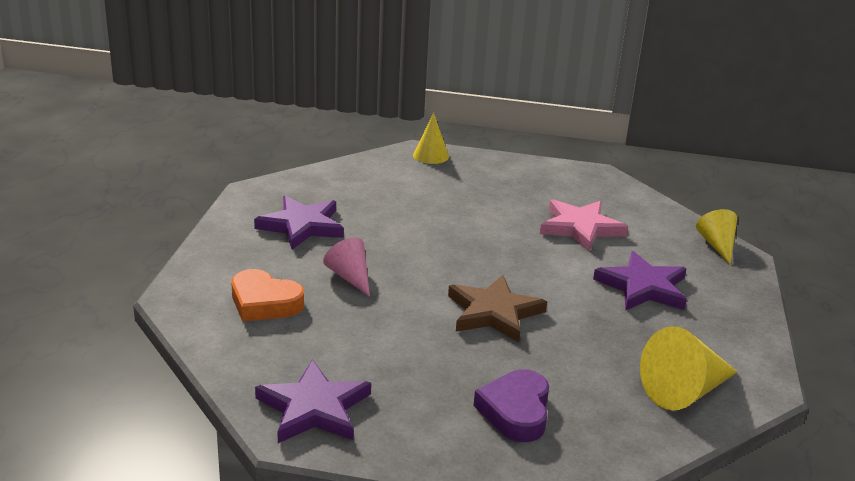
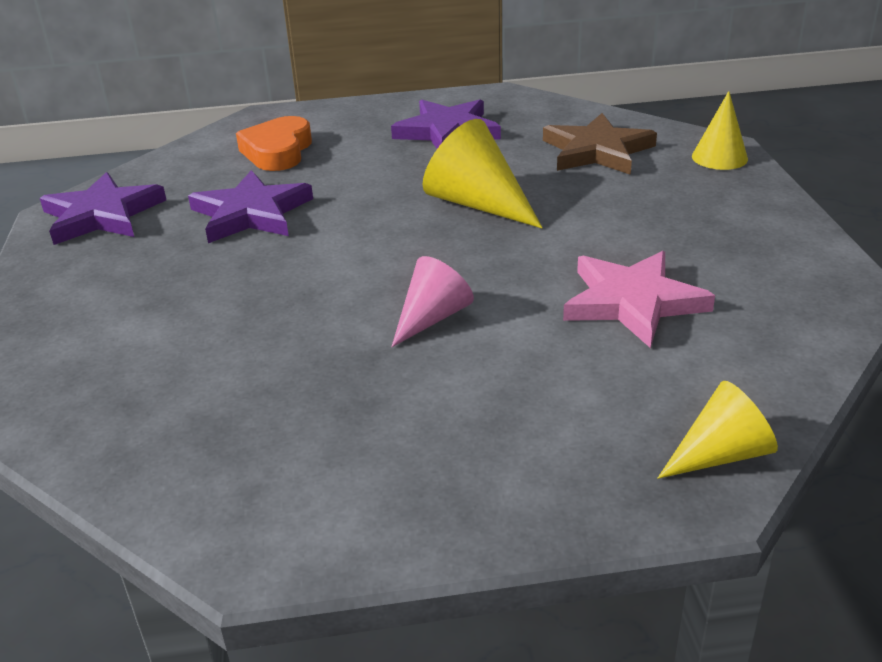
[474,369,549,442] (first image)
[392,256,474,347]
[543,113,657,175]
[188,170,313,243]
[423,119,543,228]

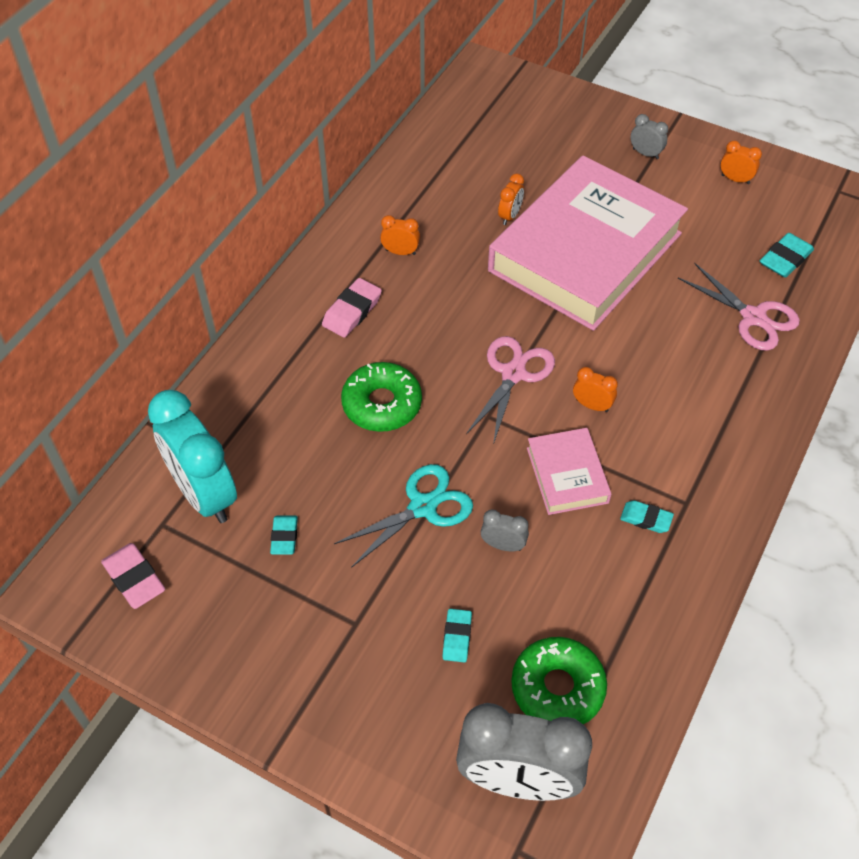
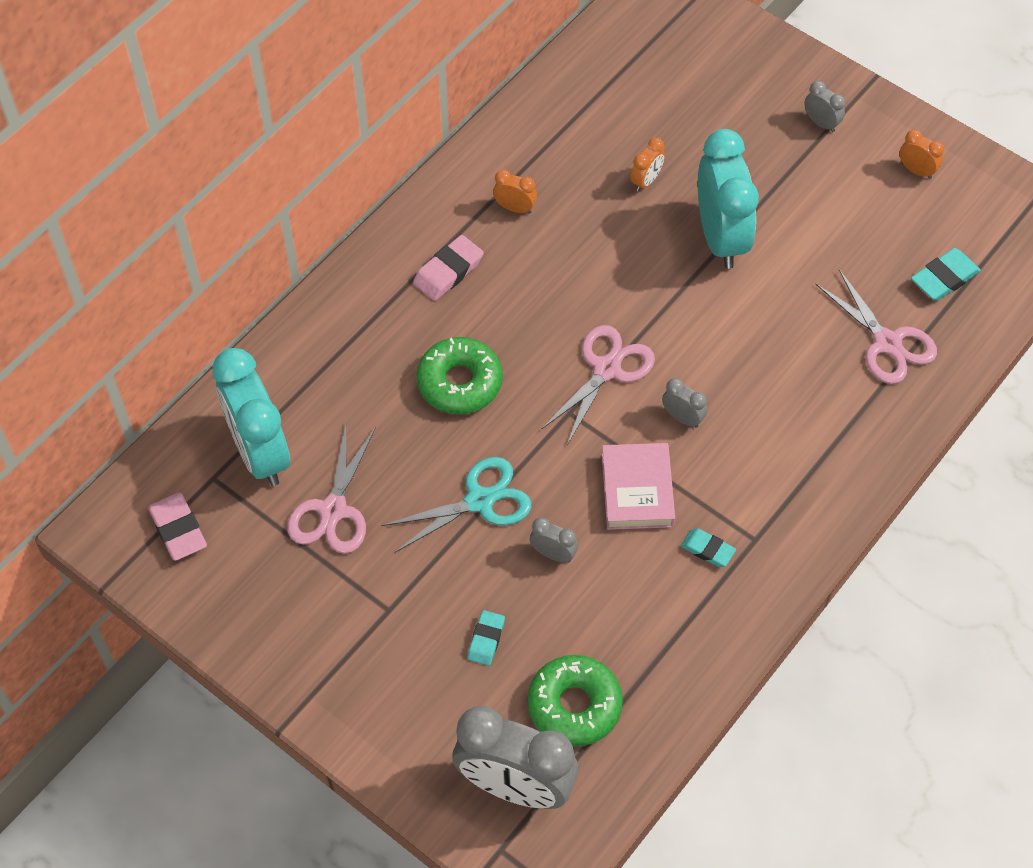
[287,425,376,554]
[698,129,759,269]
[662,378,707,428]

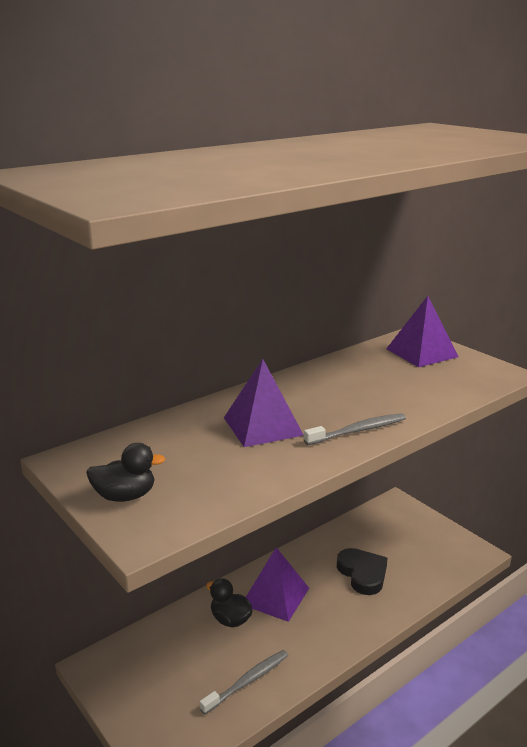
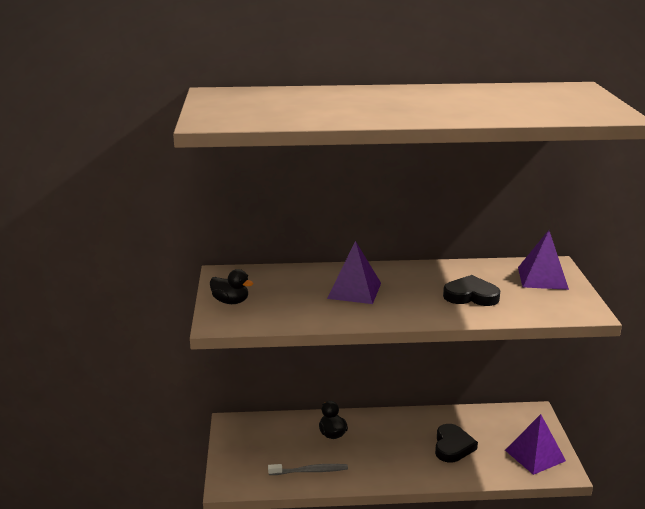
[304,413,406,445] (first image)
[443,275,500,306]
[505,414,566,475]

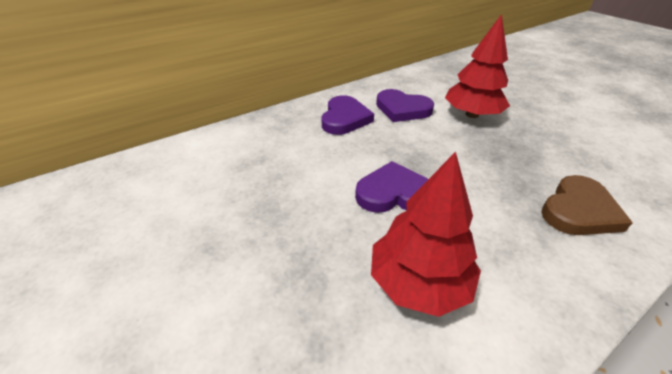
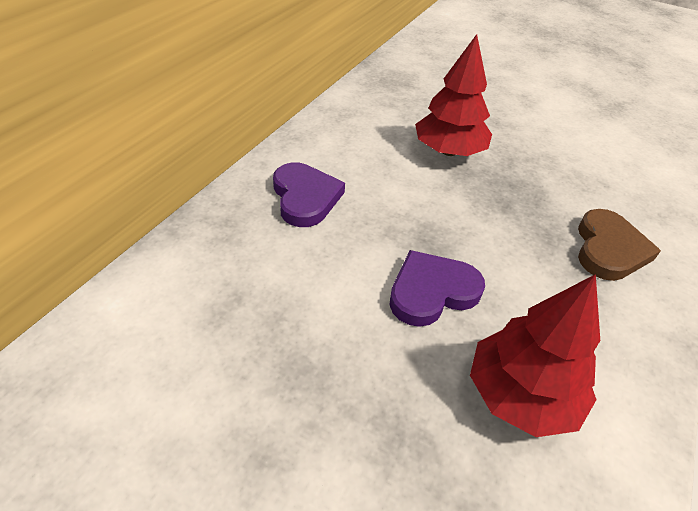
[376,89,434,122] (first image)

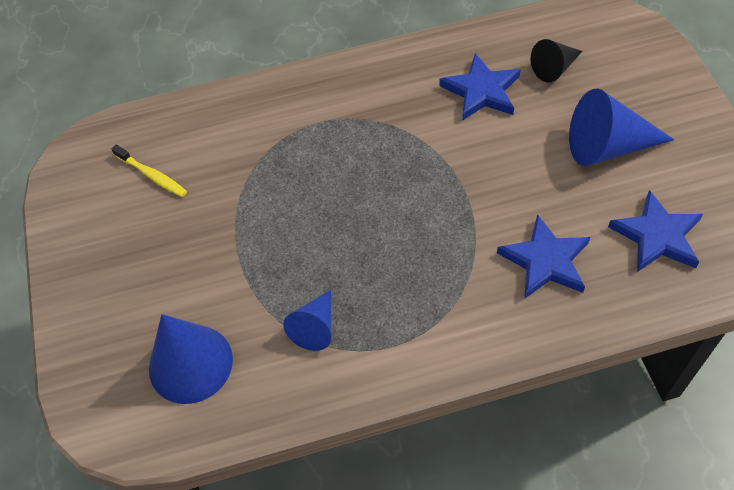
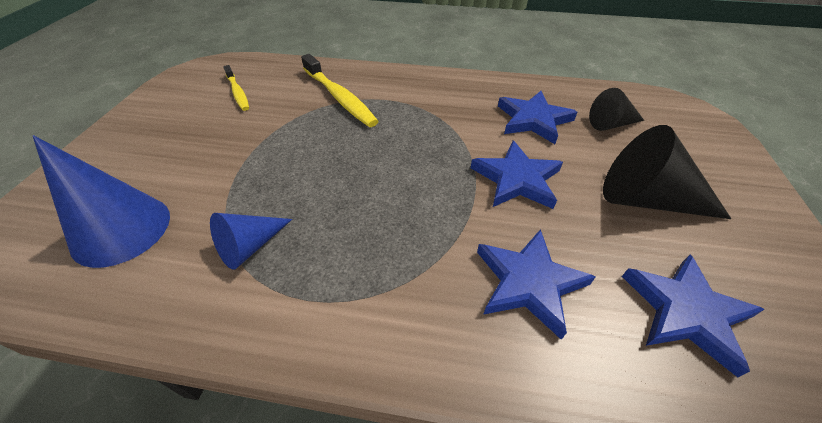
[301,54,379,127]
[471,140,563,209]
[603,125,731,219]

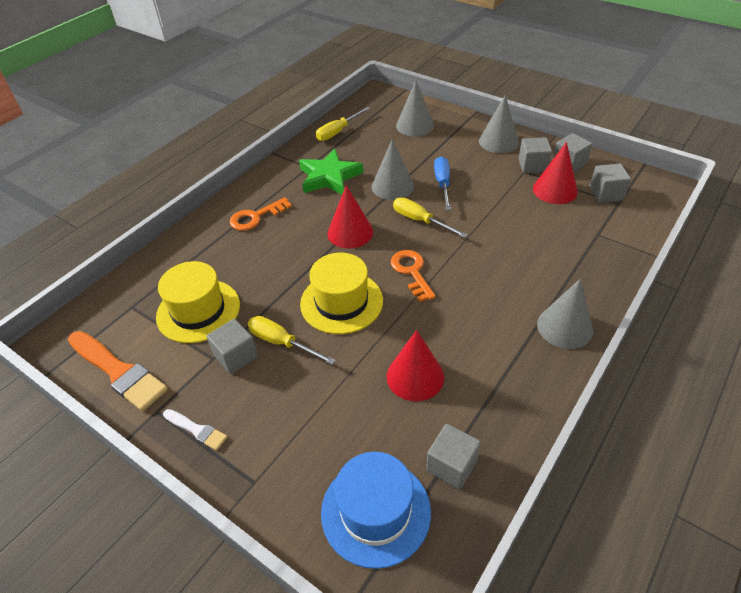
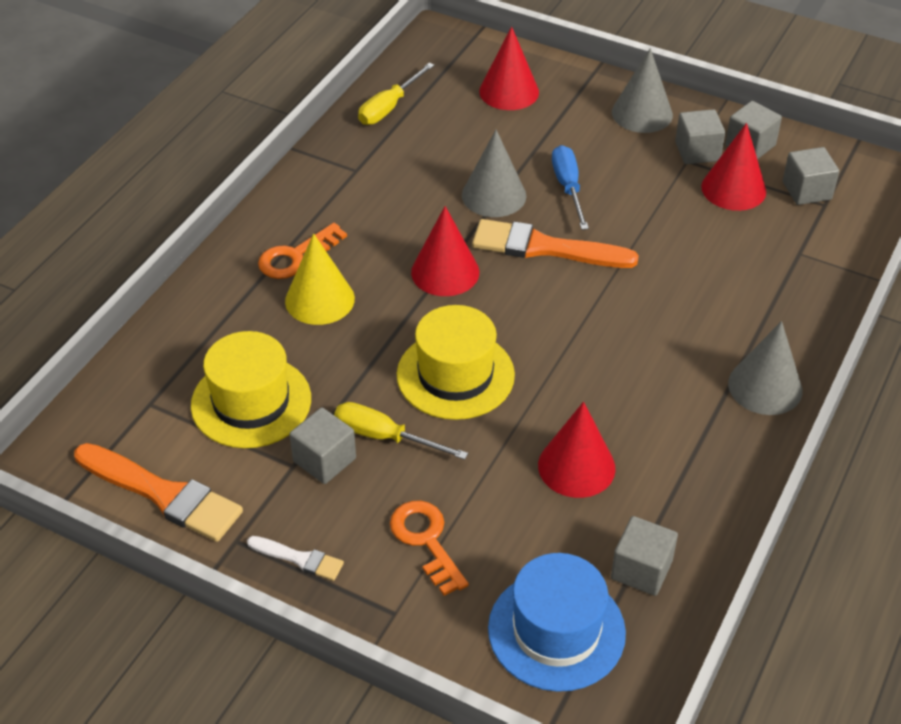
[299,149,364,194] (first image)
[285,233,355,325]
[390,501,469,596]
[472,219,639,268]
[479,26,539,110]

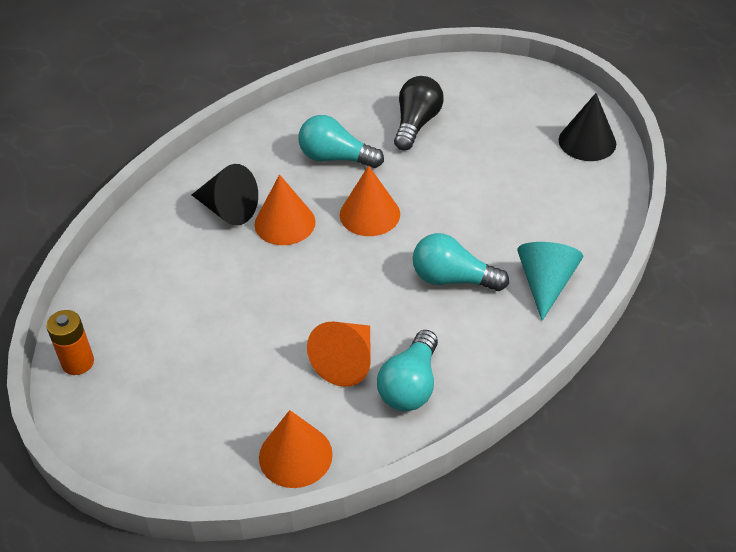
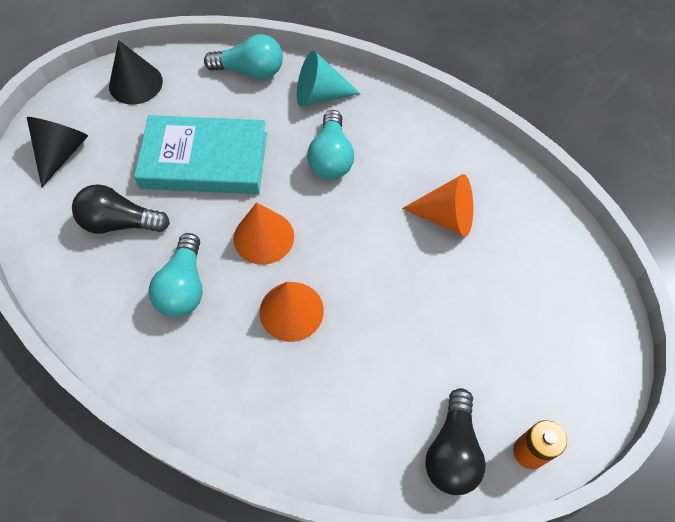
[259,410,333,488] (first image)
[134,115,267,194]
[425,388,486,495]
[27,117,88,188]
[204,34,283,79]

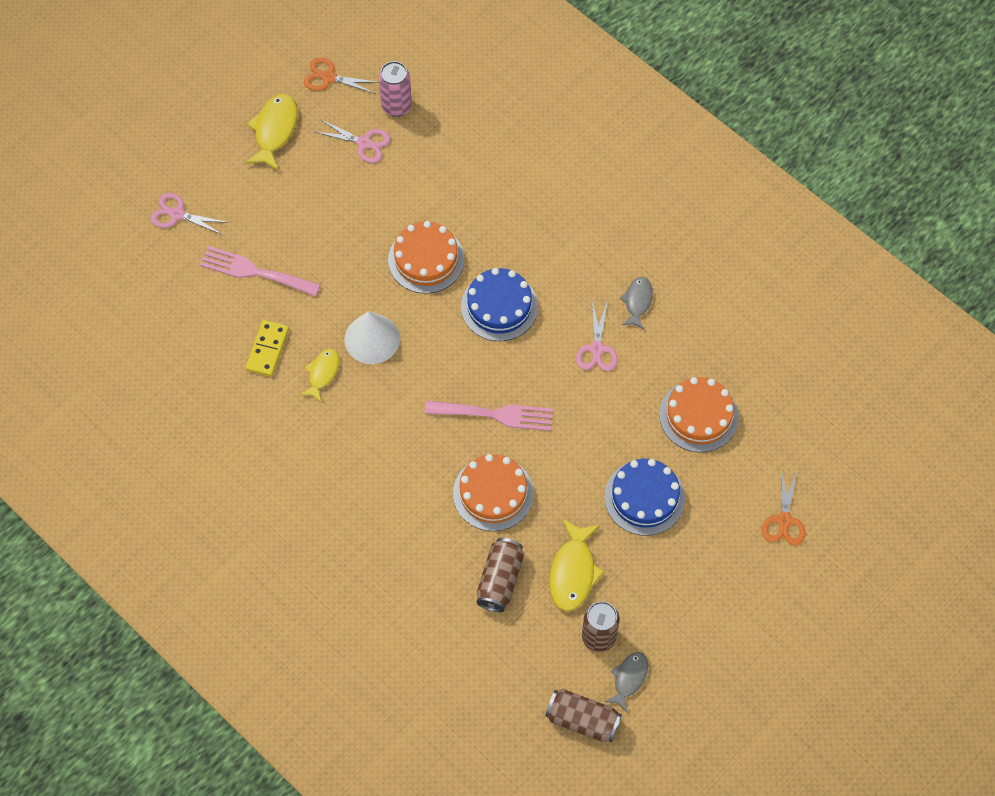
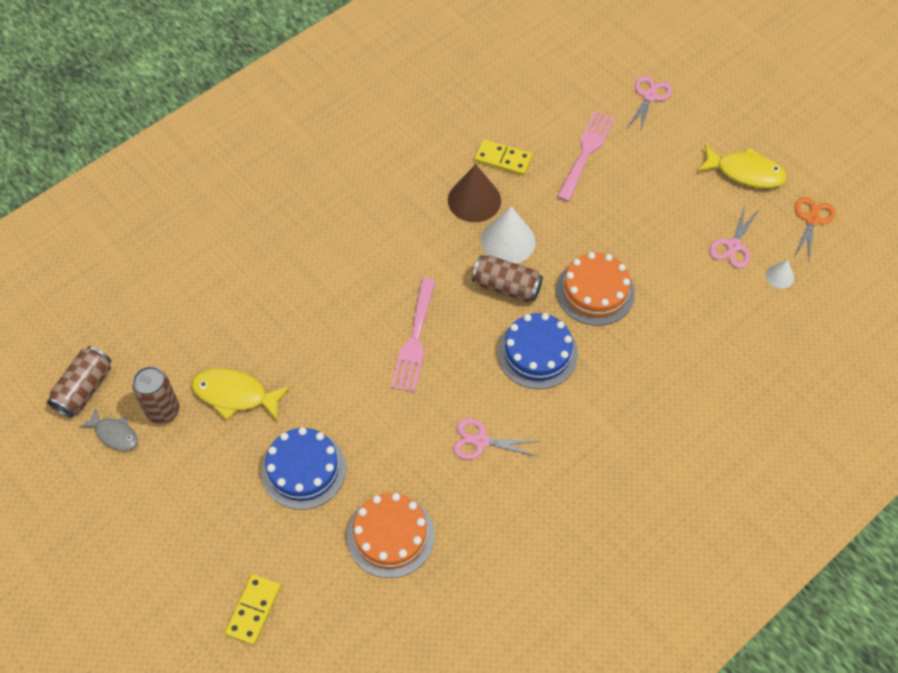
[453,454,534,531] (first image)
[620,277,653,330] (first image)
[472,255,543,302]
[448,164,501,222]
[766,260,794,289]
[225,574,281,645]

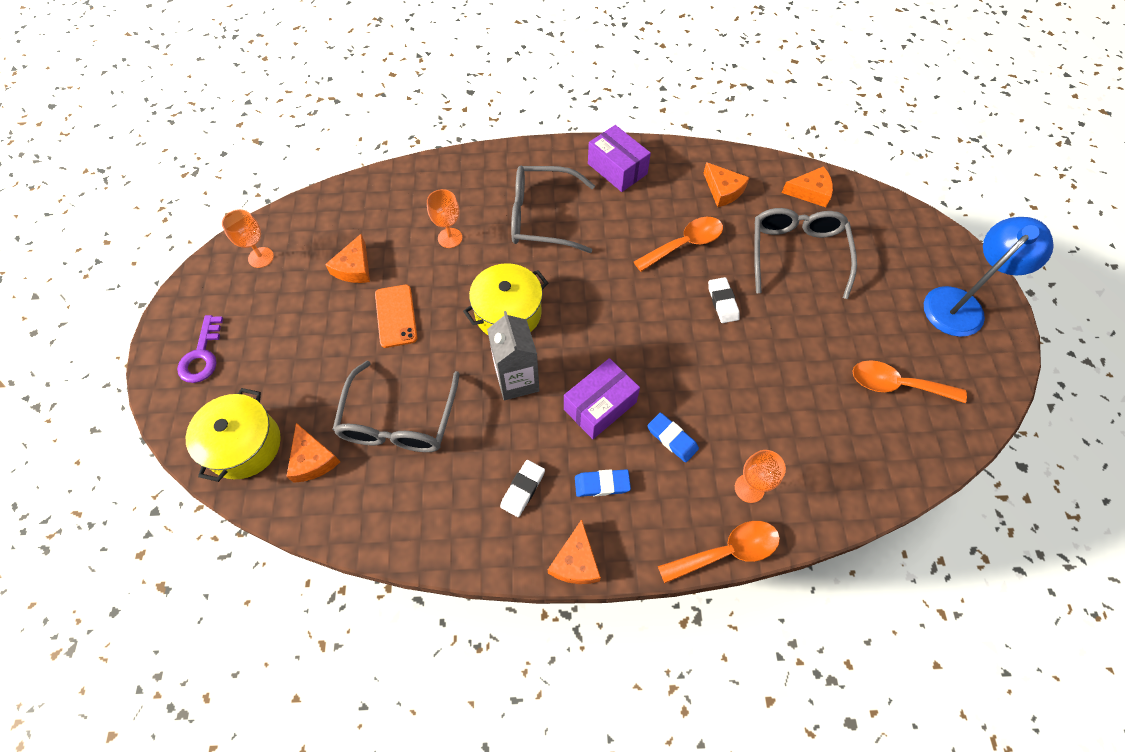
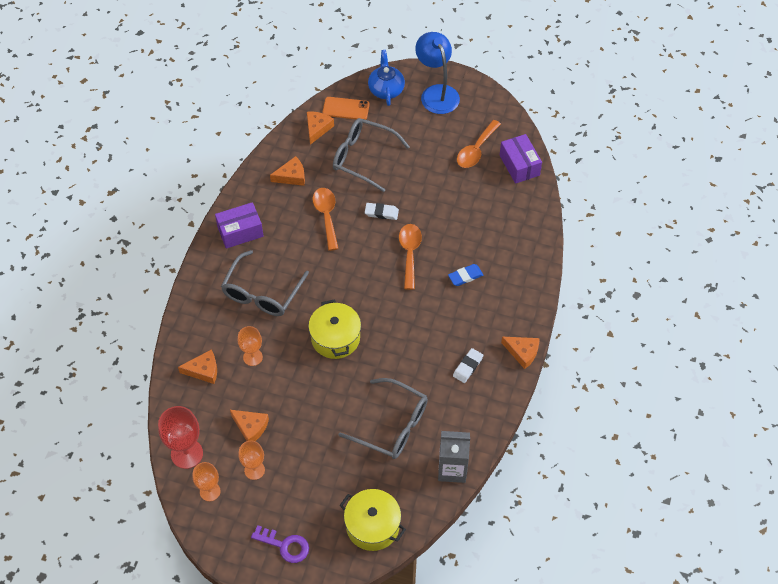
[575,469,631,497] (first image)
[158,406,203,469]
[368,50,405,106]
[178,349,217,384]
[323,97,370,120]
[438,431,470,483]
[500,134,542,184]
[399,224,422,290]
[238,441,265,480]
[453,348,483,383]

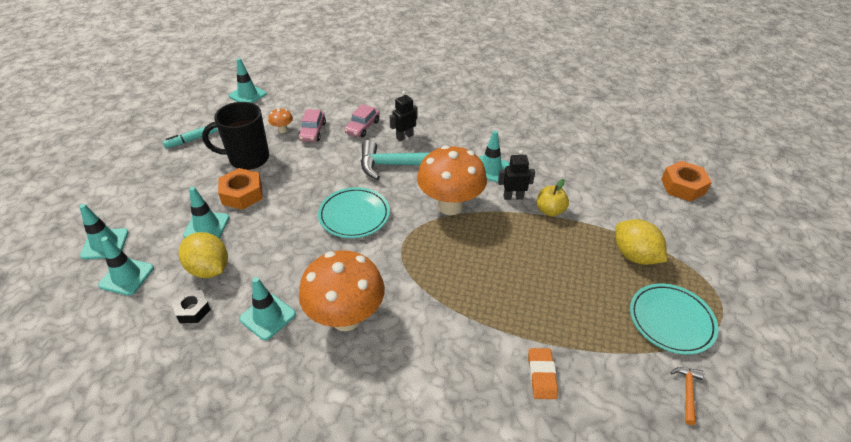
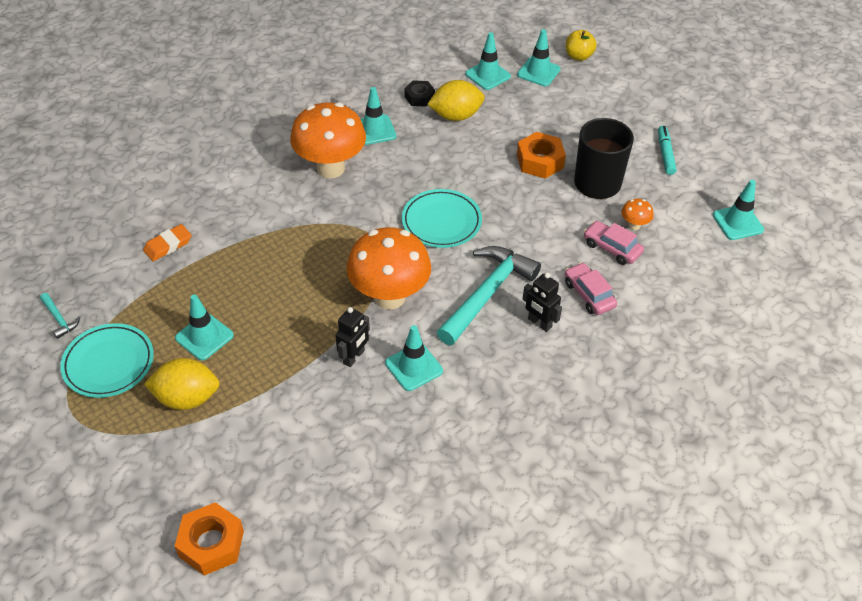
[175,294,234,360]
[566,30,597,61]
[40,293,80,339]
[523,273,562,332]
[143,224,192,261]

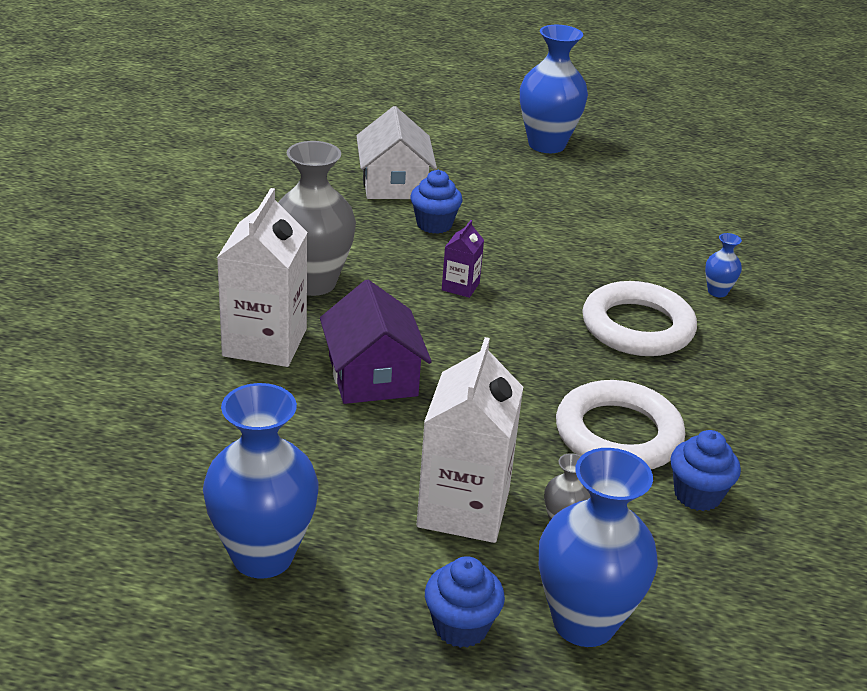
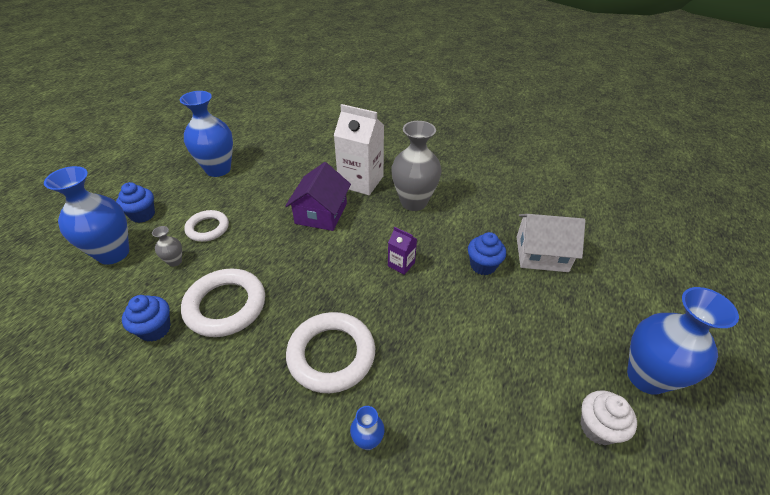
[581,390,637,445]
[184,210,229,242]
[285,162,351,231]

